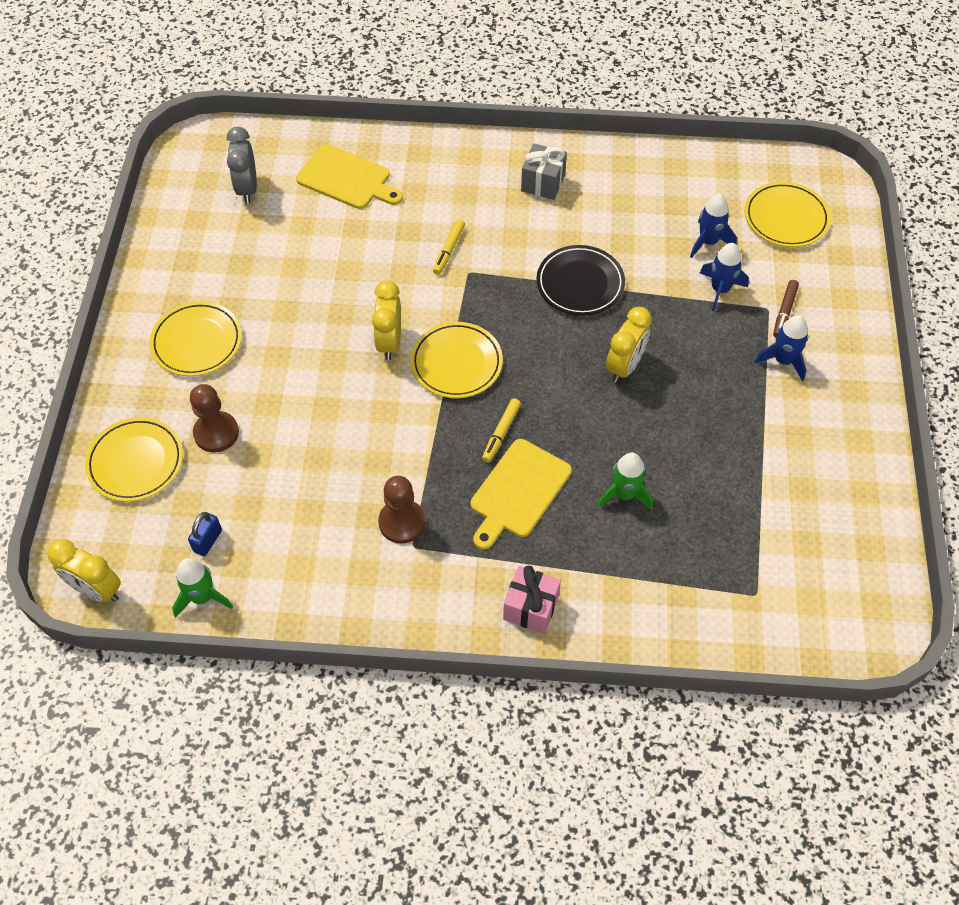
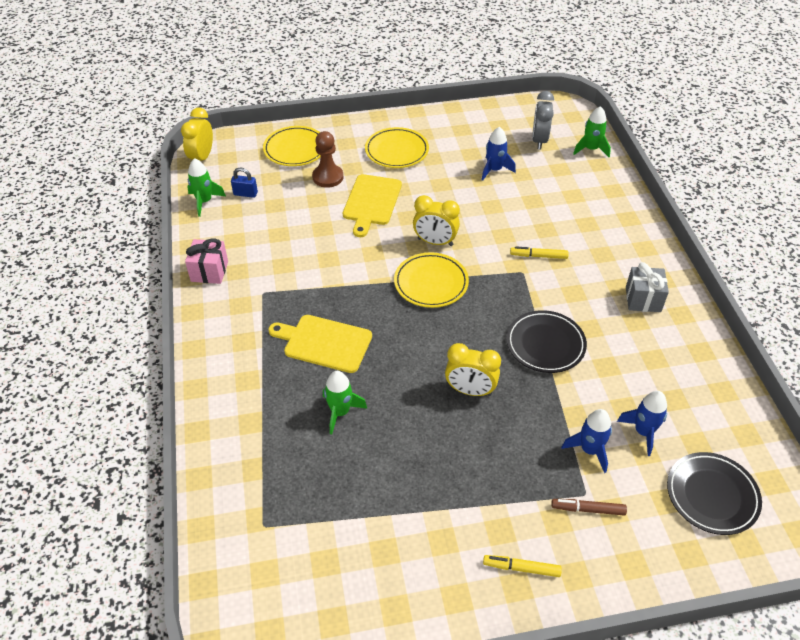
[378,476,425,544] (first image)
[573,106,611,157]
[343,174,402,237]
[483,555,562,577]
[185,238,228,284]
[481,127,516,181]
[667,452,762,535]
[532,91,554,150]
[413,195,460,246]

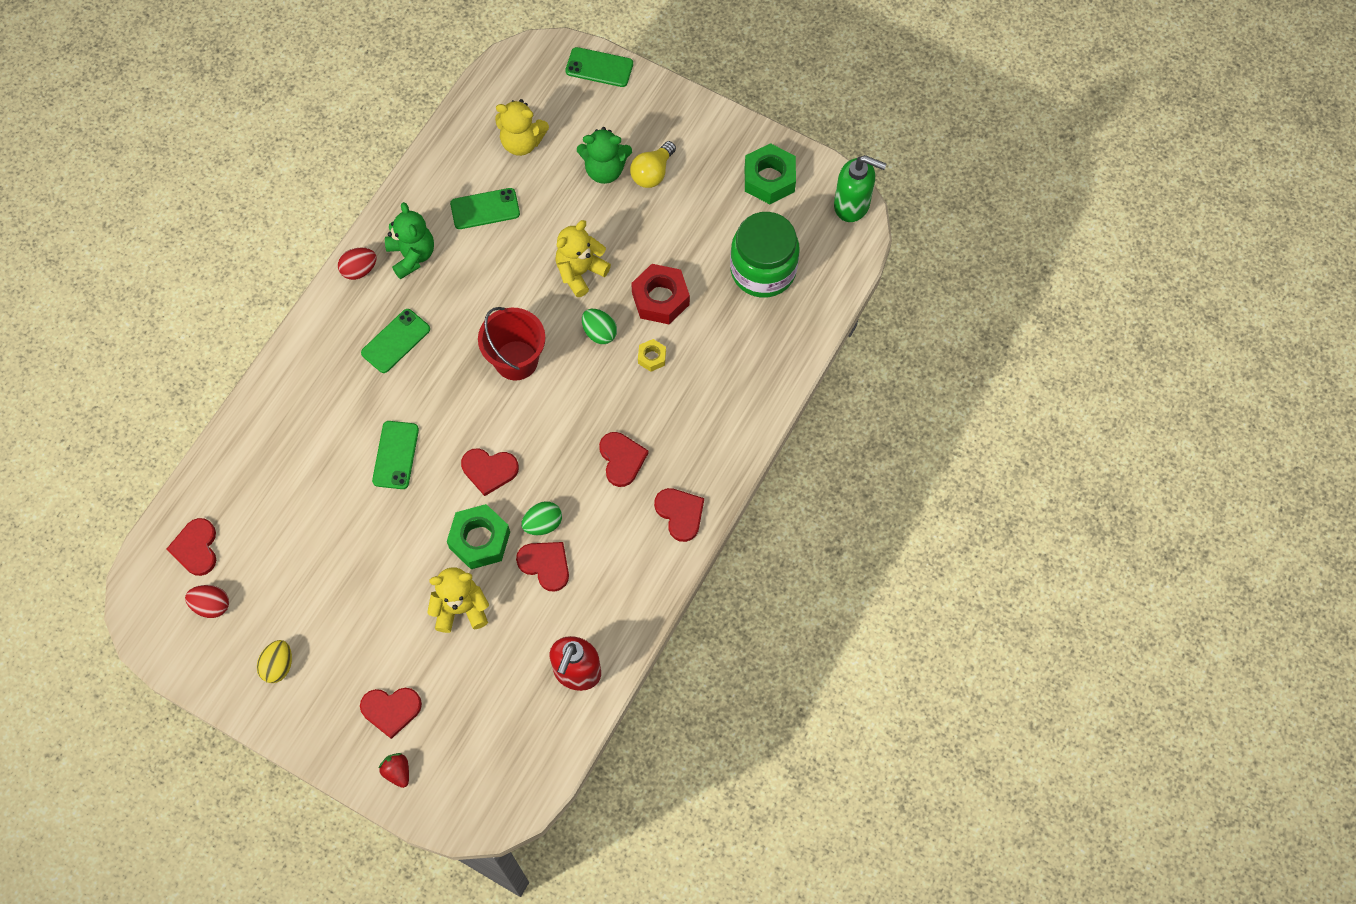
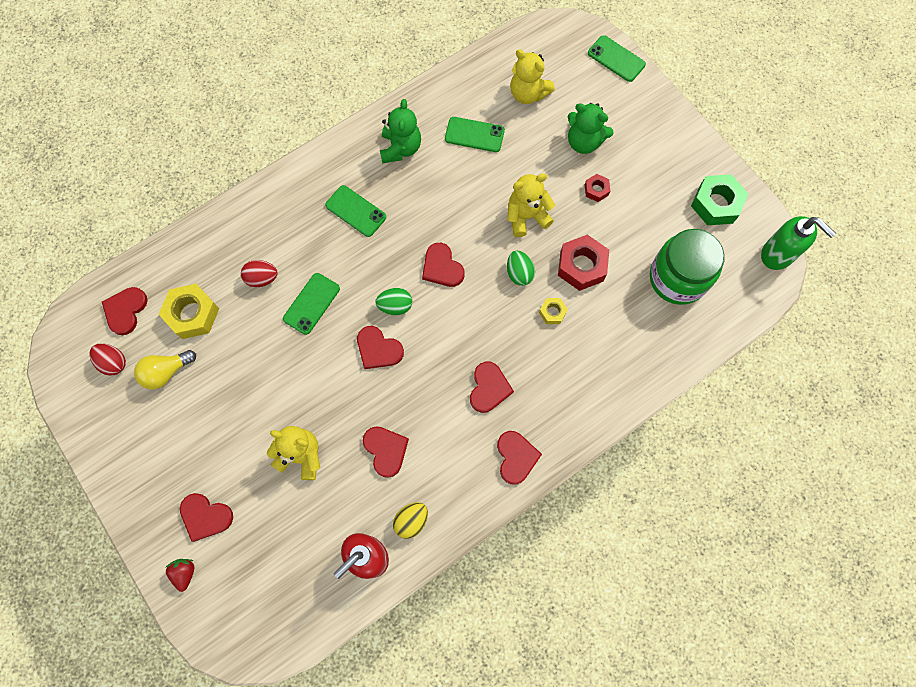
[447,504,510,569] (first image)
[159,284,219,339]
[585,174,610,202]
[393,502,428,539]
[241,260,278,287]
[375,288,412,315]
[134,350,196,389]
[422,243,465,287]
[325,185,386,237]

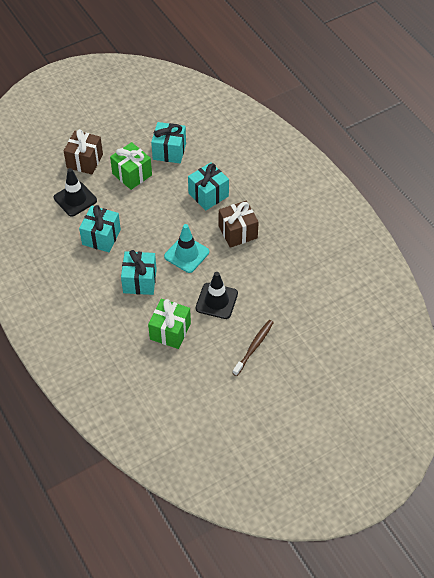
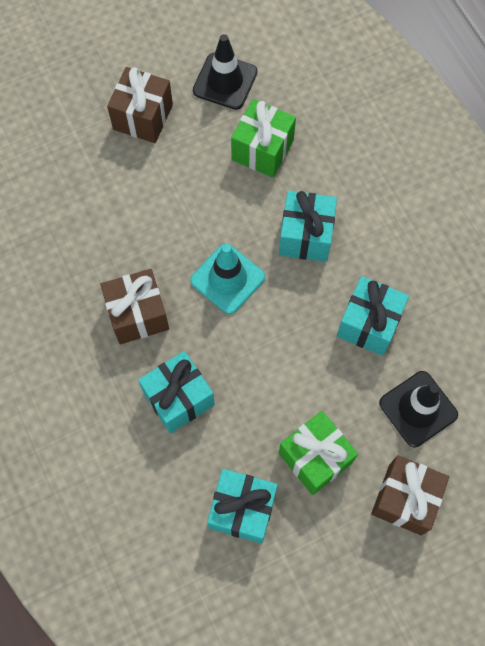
[193,34,258,110]
[107,67,173,143]

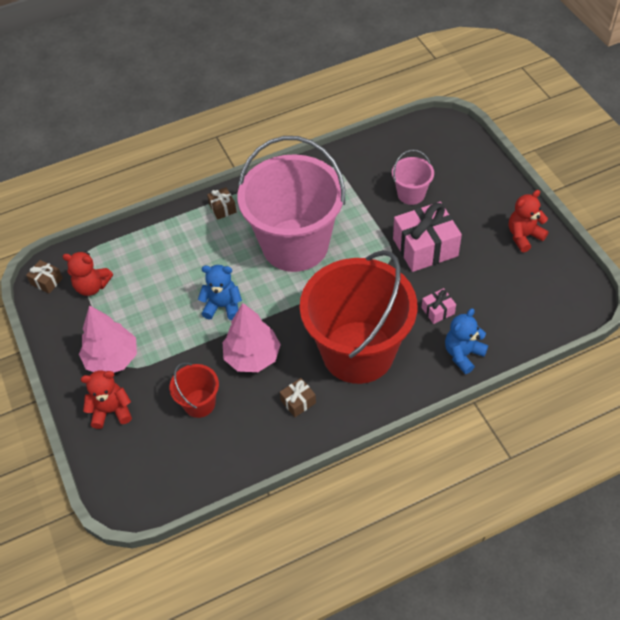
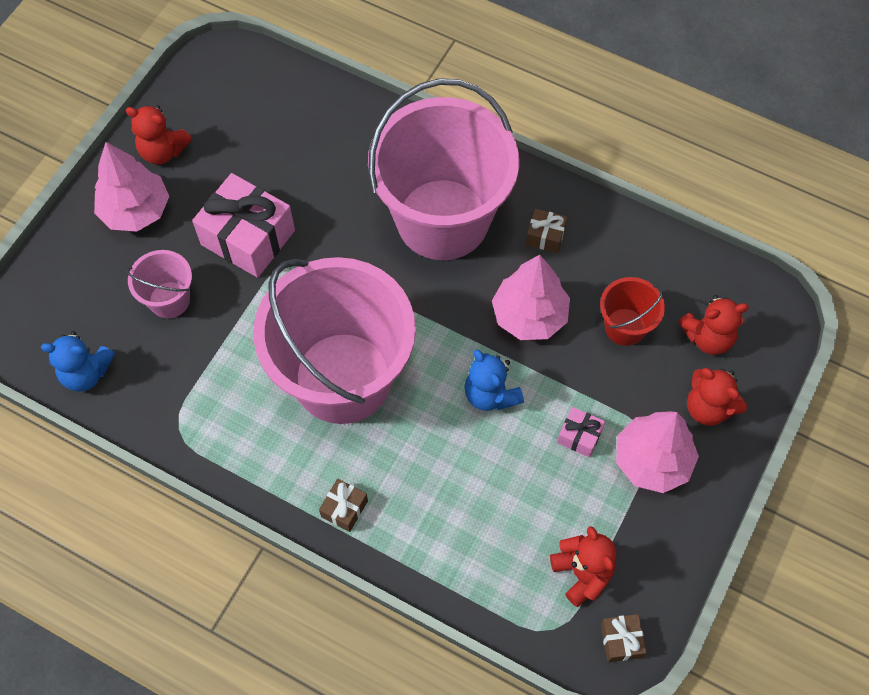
[94,142,169,232]
[678,295,749,355]
[557,407,605,457]
[41,331,115,391]
[368,78,519,260]

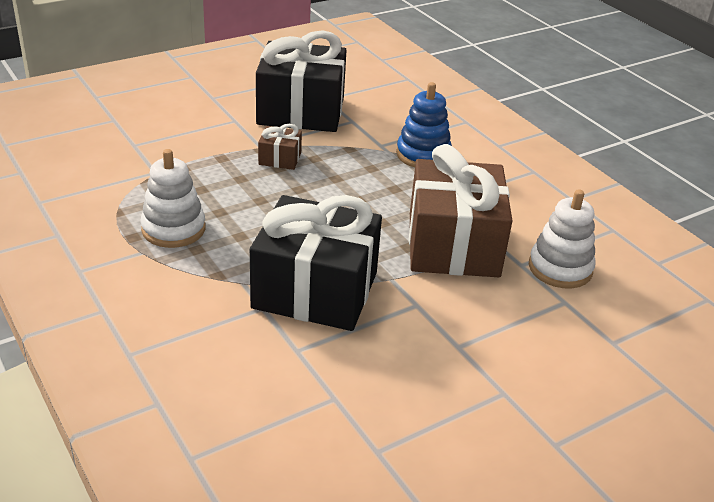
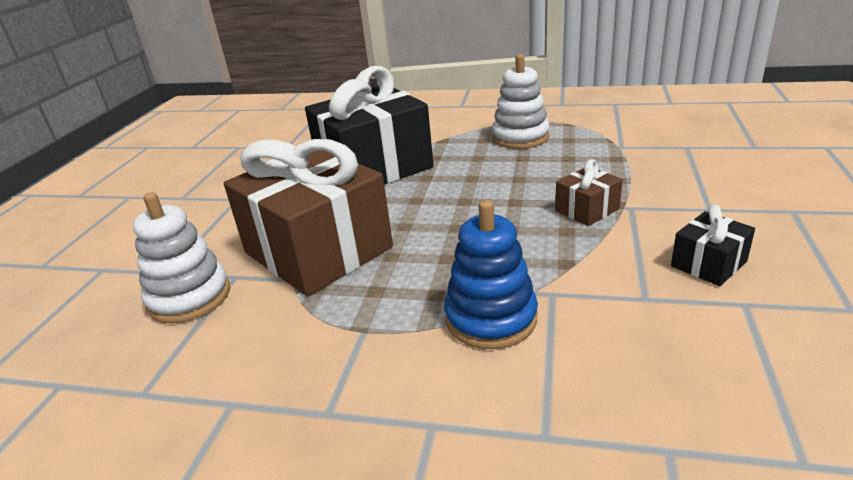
[671,205,755,286]

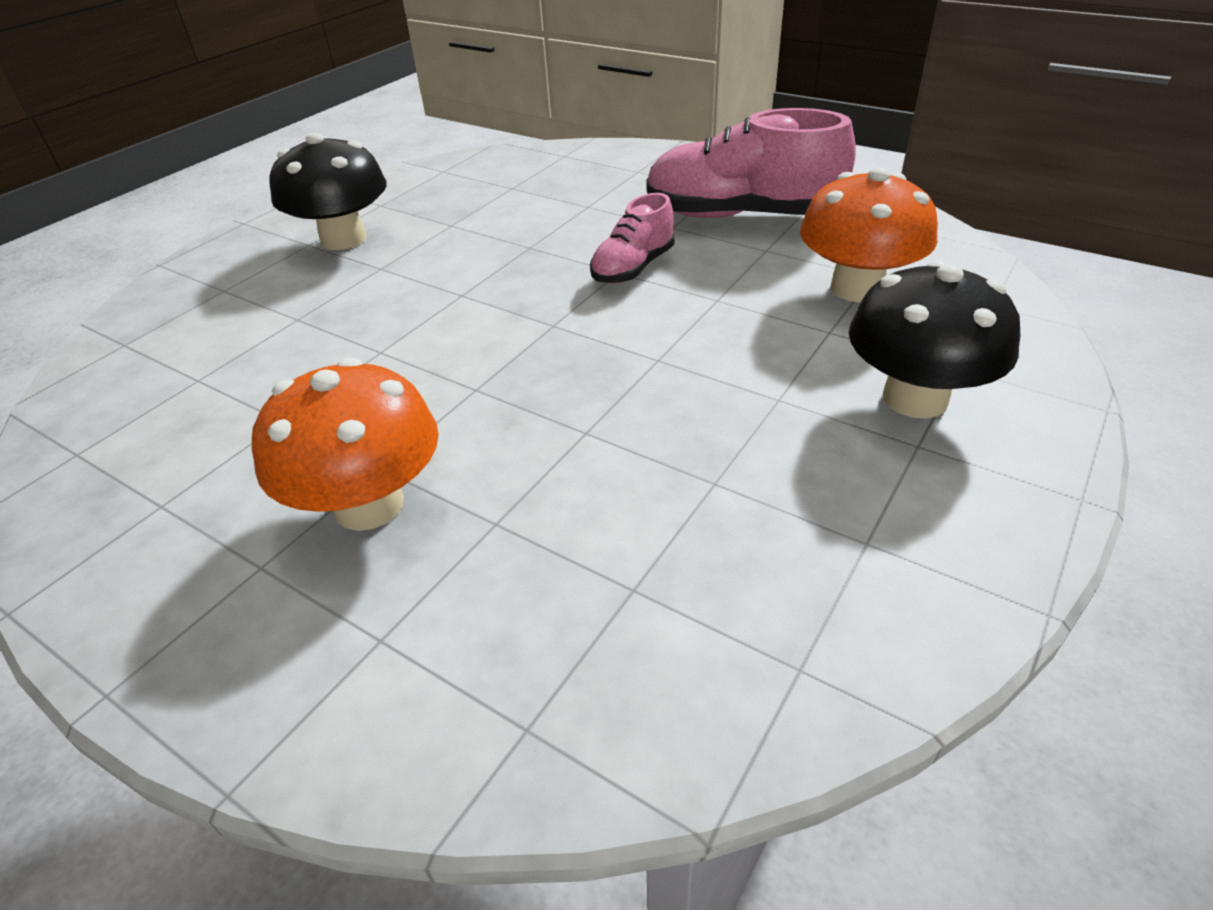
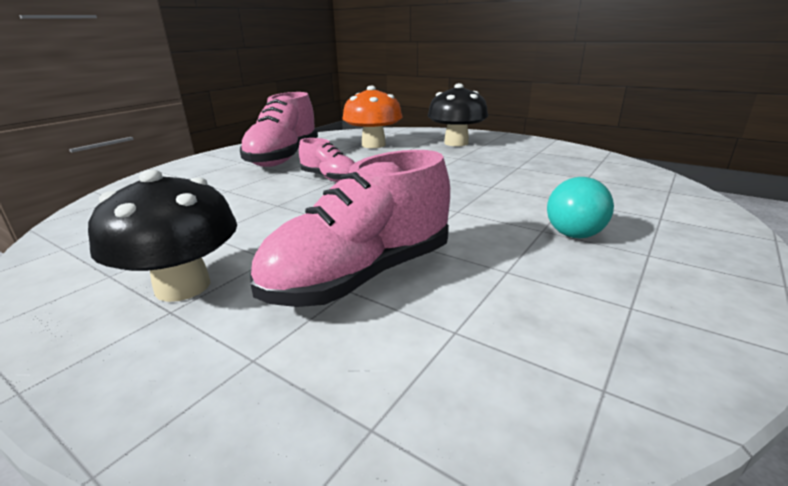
[250,150,450,307]
[547,177,614,238]

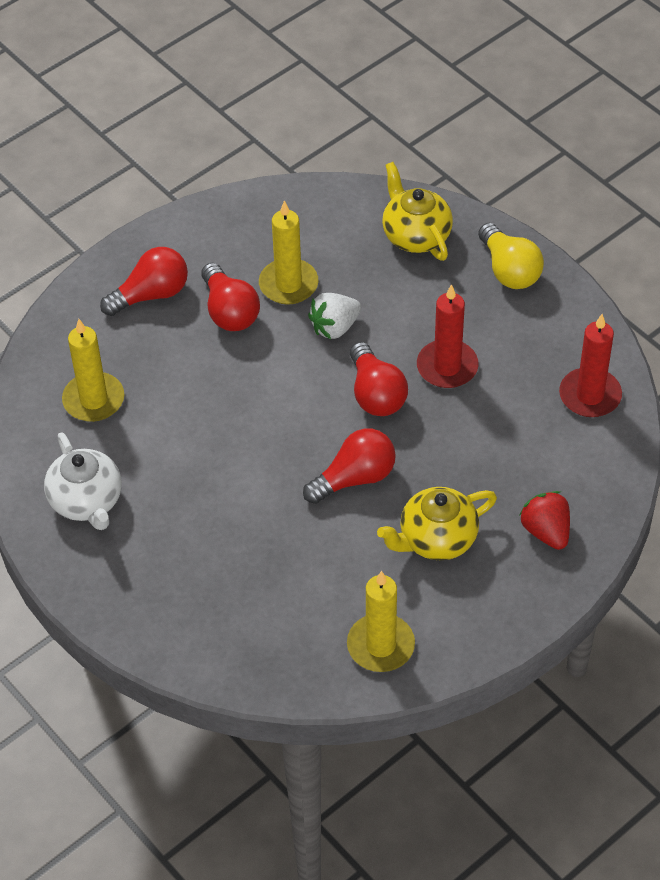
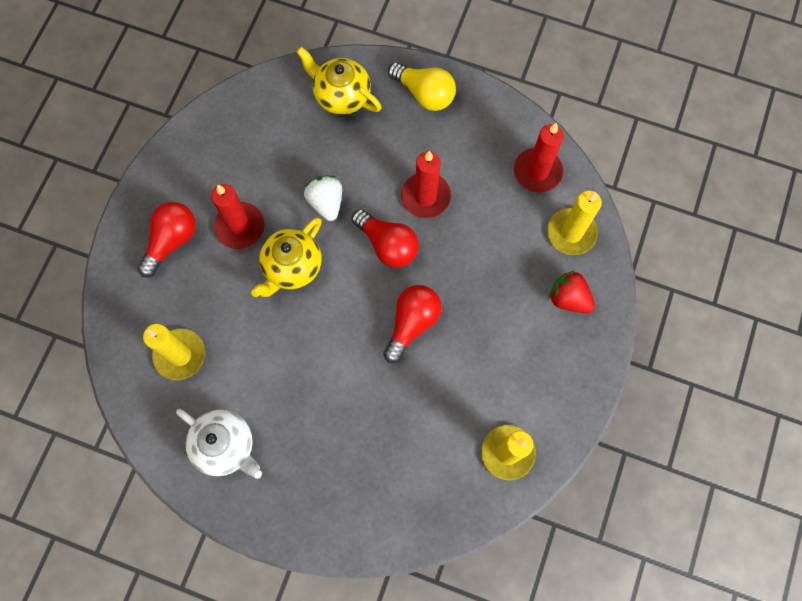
[547,191,602,255]
[251,217,322,297]
[211,184,265,249]
[304,176,342,221]

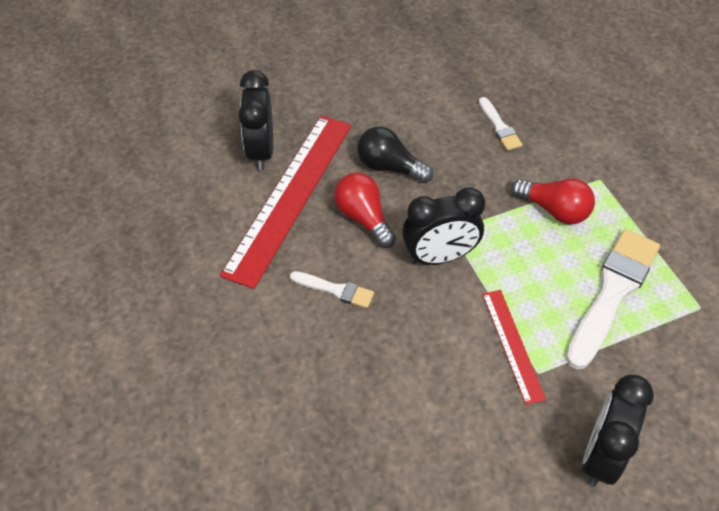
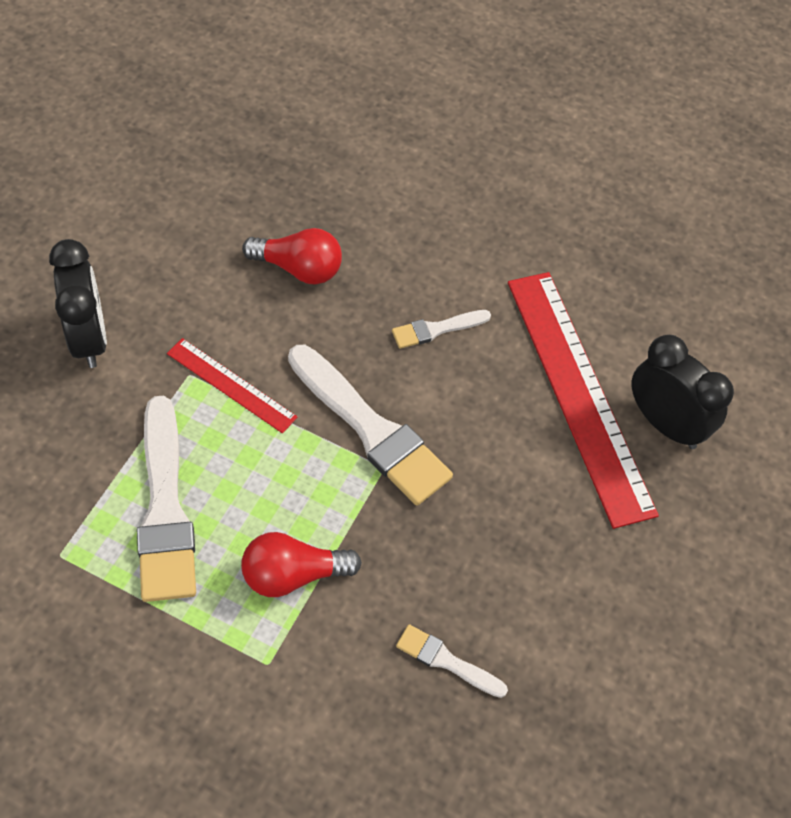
[357,127,433,183] (first image)
[242,228,342,285]
[288,345,453,505]

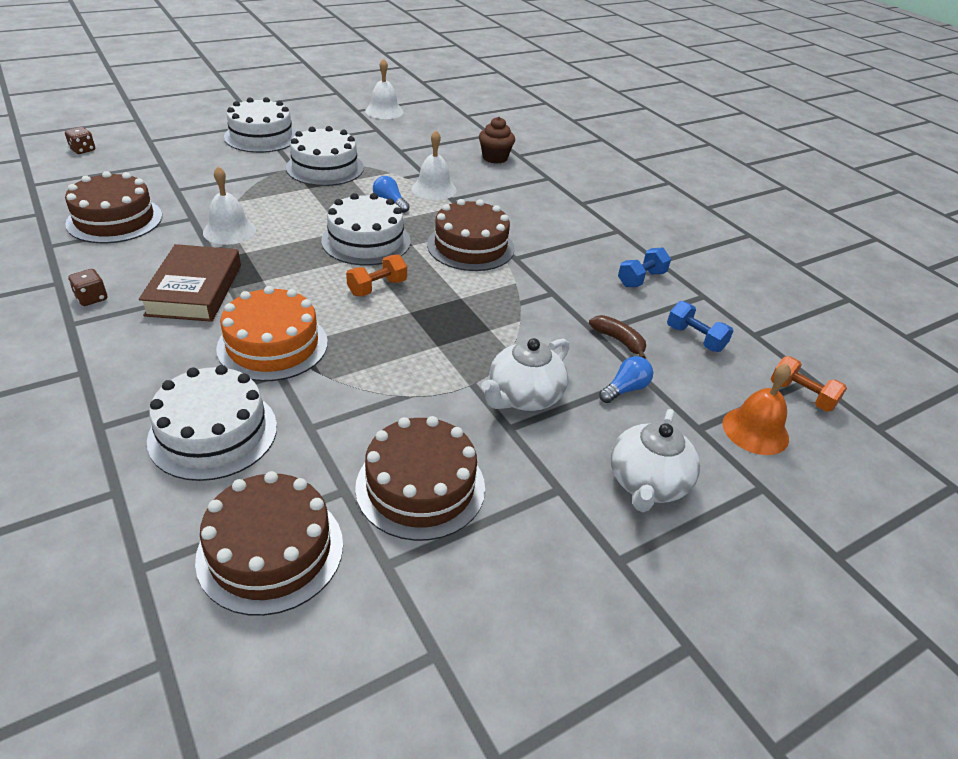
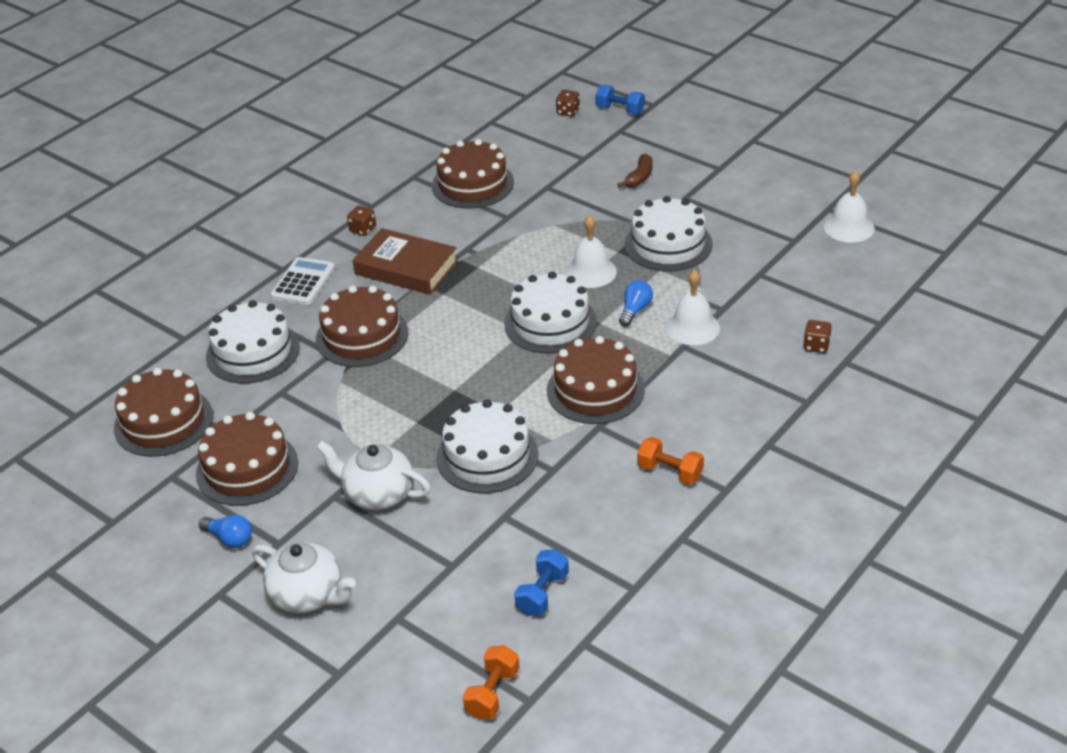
[723,364,791,455] (first image)
[271,257,335,305]
[566,215,617,288]
[436,400,539,493]
[637,437,704,484]
[617,153,653,188]
[199,515,252,548]
[595,85,645,115]
[803,320,832,353]
[316,286,408,367]
[353,228,458,295]
[252,542,356,613]

